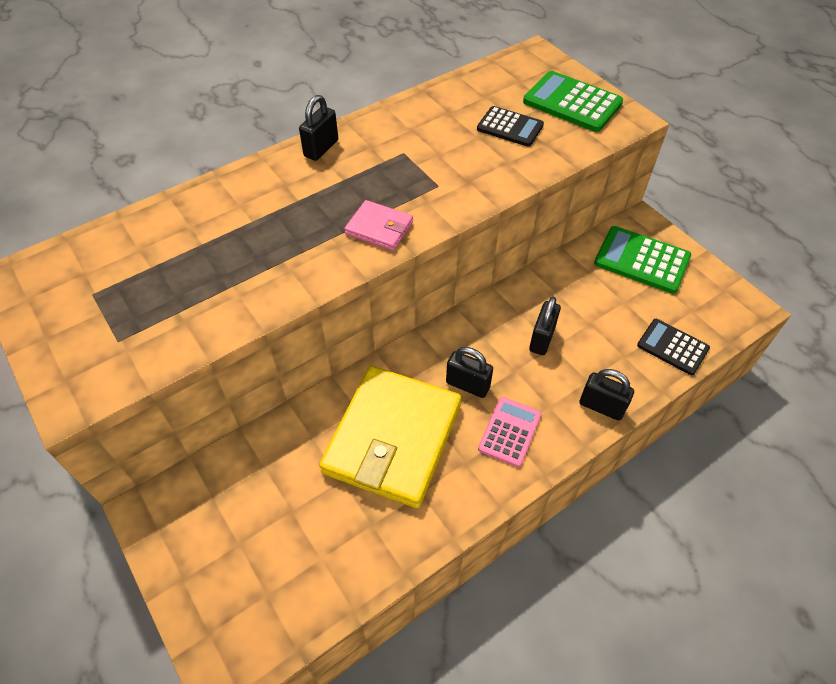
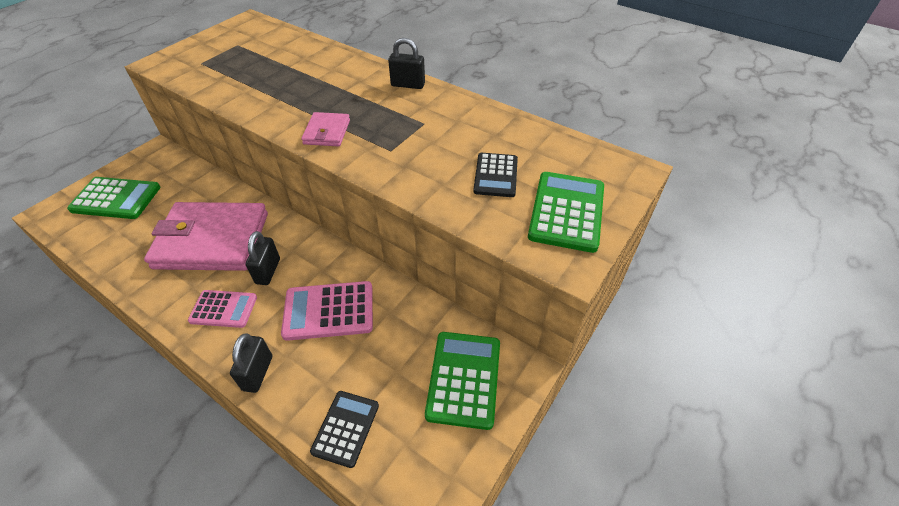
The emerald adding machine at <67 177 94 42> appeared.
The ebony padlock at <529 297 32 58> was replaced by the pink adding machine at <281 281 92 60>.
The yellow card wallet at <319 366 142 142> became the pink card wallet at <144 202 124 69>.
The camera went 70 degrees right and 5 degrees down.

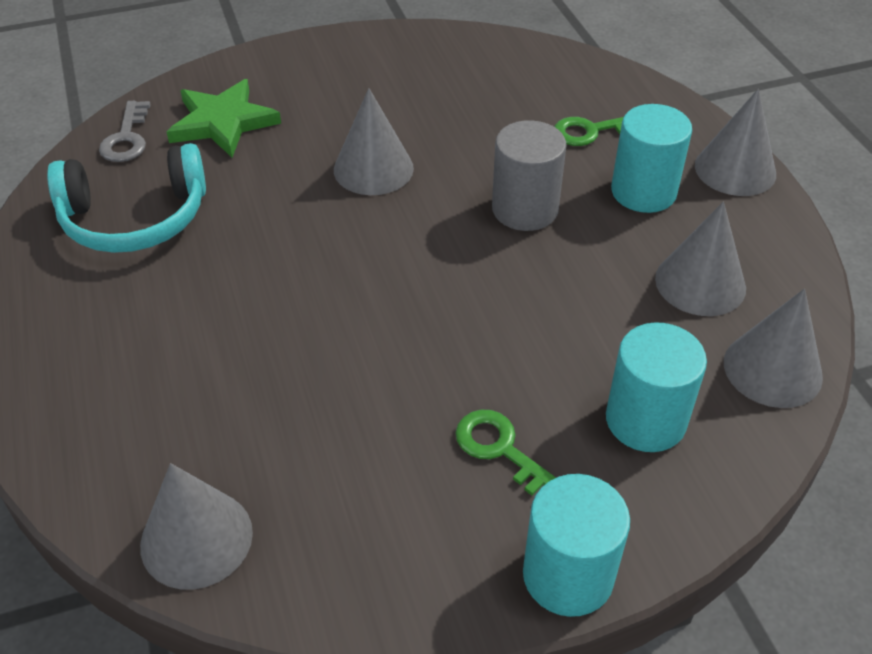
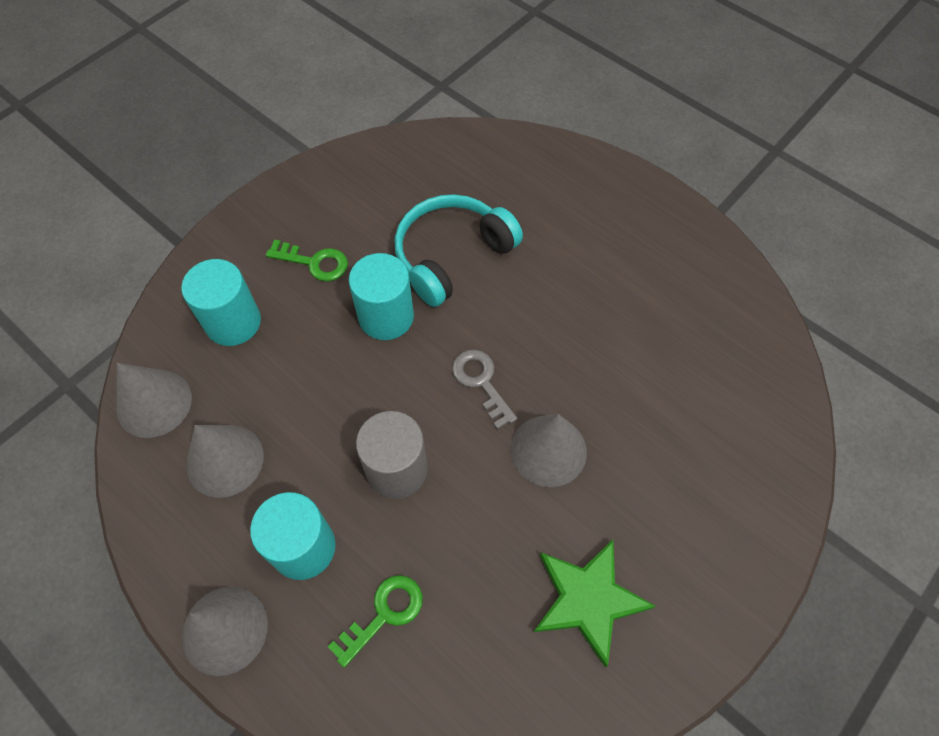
The gray cone at <140 463 113 127> disappeared.
The teal headphones moved from <47 143 159 110> to <395 194 128 113>.
The gray door key moved from <99 101 52 61> to <452 350 65 80>.
The emerald star moved from <167 79 114 78> to <534 540 121 127>.
The teal cylinder shape moved from <523 474 107 143> to <349 253 65 87>.
The camera went 150 degrees right and 15 degrees up.

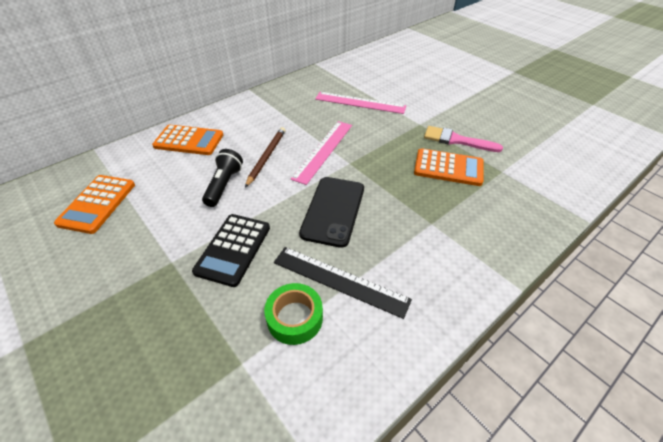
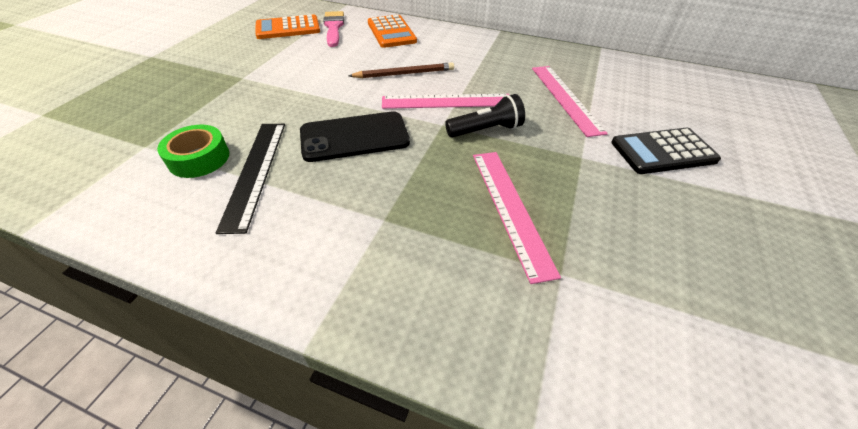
The ebony adding machine moved from <192 214 78 73> to <611 128 110 46>.
The ebony pocket torch moved from <202 149 41 58> to <445 94 80 44>.
The pink paintbrush moved from <424 126 79 26> to <323 11 21 36>.
The bright orange adding machine at <414 148 70 38> was replaced by the pink ruler at <473 152 88 132>.
The camera went 60 degrees right and 0 degrees up.

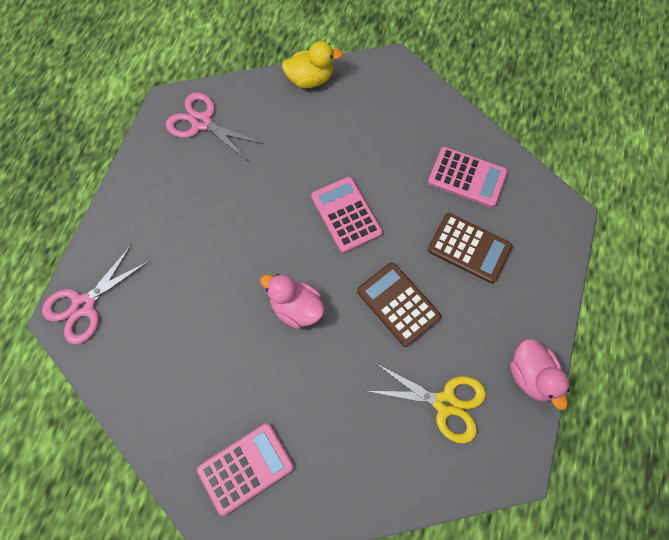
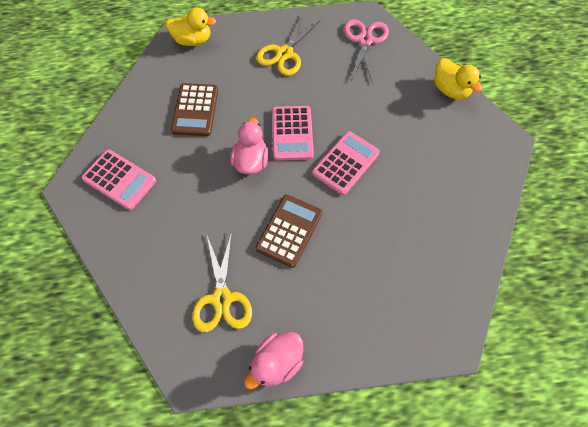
The yellow scissors at <256 14 65 62> appeared.
The pink adding machine moved from <428 147 80 61> to <272 106 42 55>.
The russet adding machine moved from <428 213 85 70> to <171 83 47 53>.
The pink scissors at <42 245 107 99> was replaced by the yellow toy duck at <166 7 50 39>.
The camera went 65 degrees right and 5 degrees down.

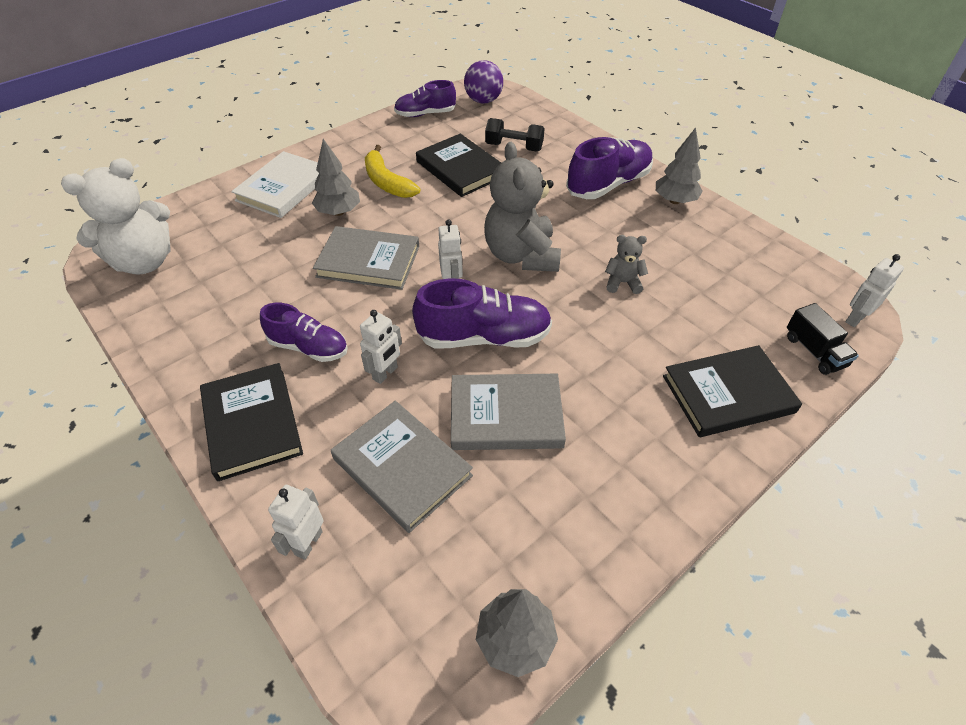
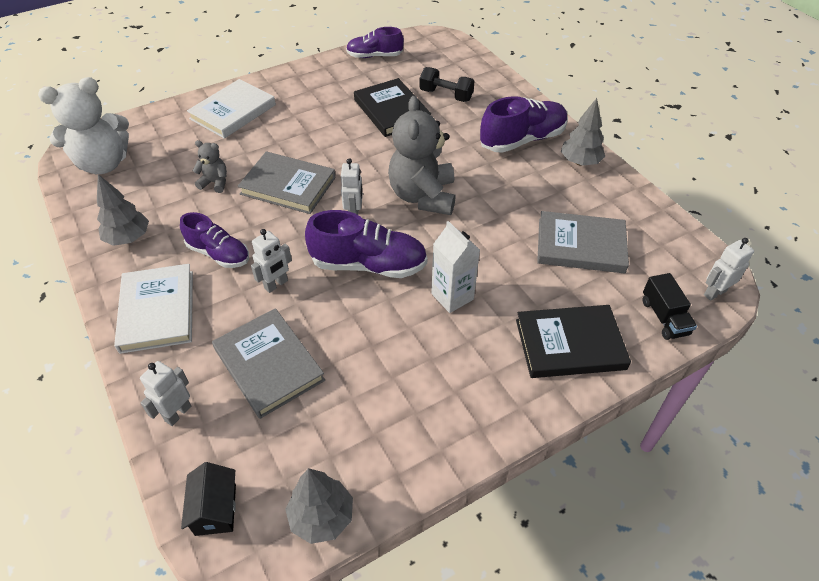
The yellow toy banana at <365 145 55 53> disappeared.
The purple sphere at <464 60 39 44> disappeared.
The ebony house at <181 462 55 74> appeared.
The white milk carton at <431 221 49 92> appeared.
The gray tree moved from <312 139 48 77> to <97 174 52 72>.
The gray book moved from <451 374 115 76> to <537 211 92 62>.
The gray stuffed bear moved from <605 235 43 59> to <193 140 34 53>.
The ebony book at <200 363 103 118> became the white book at <114 264 79 90>.
The camera went 10 degrees right and 0 degrees up.

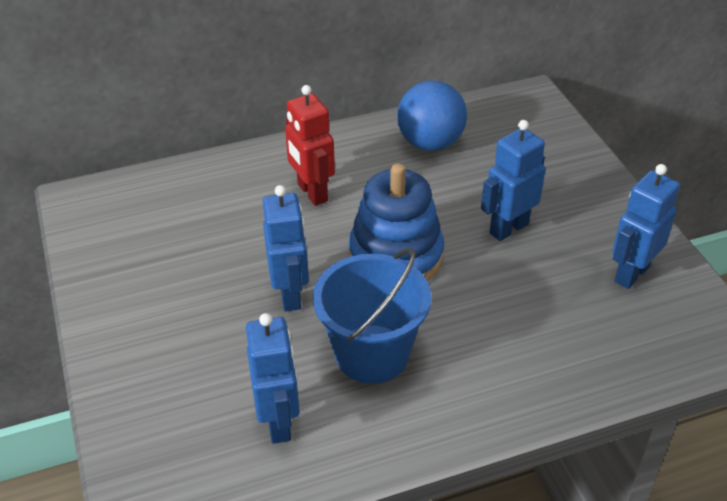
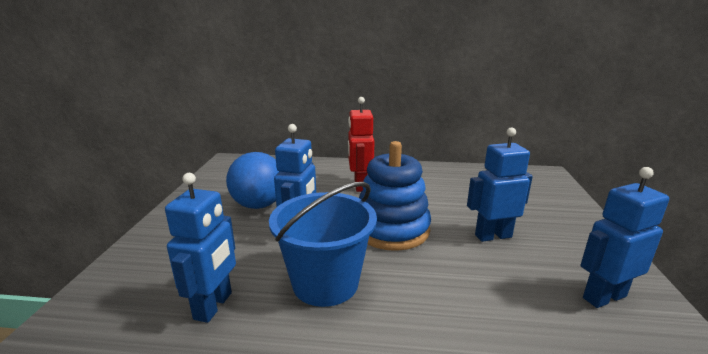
The blue sphere moved from <397 81 70 70> to <226 152 53 57>.
The camera went 25 degrees right and 20 degrees down.

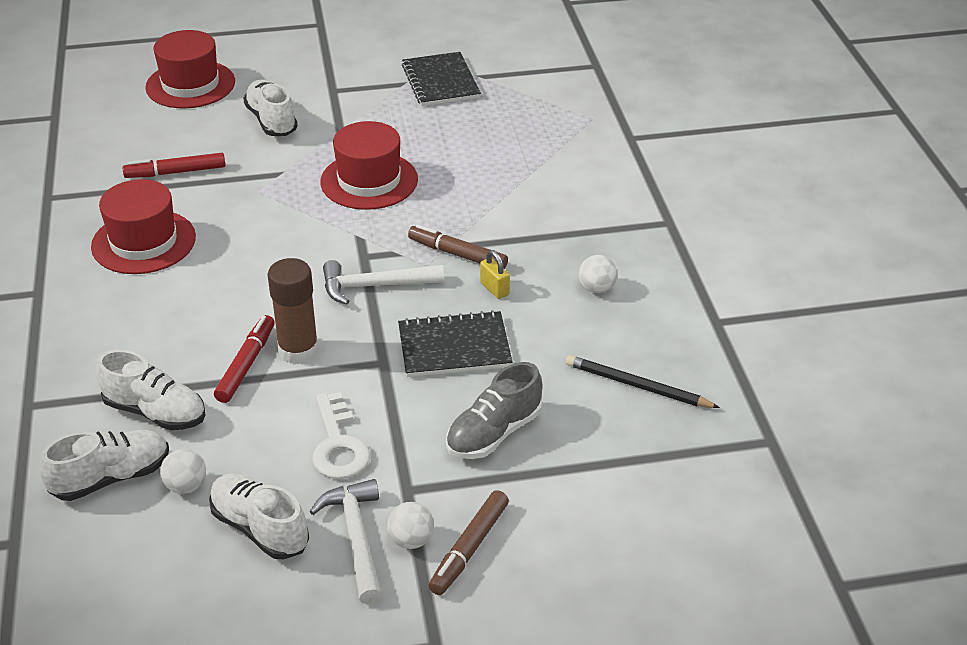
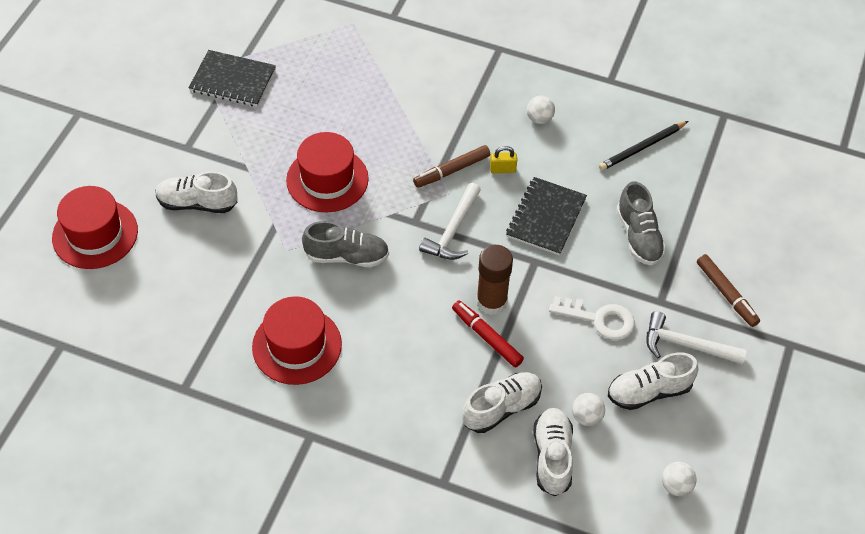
The red marker at <123 153 103 25> disappeared.
The gray sneaker at <302 221 87 46> appeared.
The white sphere moved from <387 502 47 47> to <662 462 35 34>.
The camera went 60 degrees left and 15 degrees up.

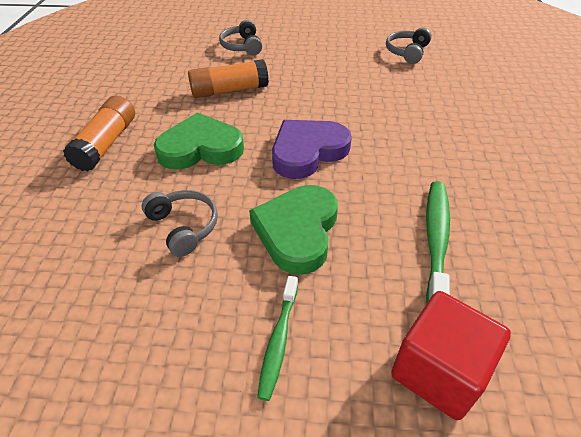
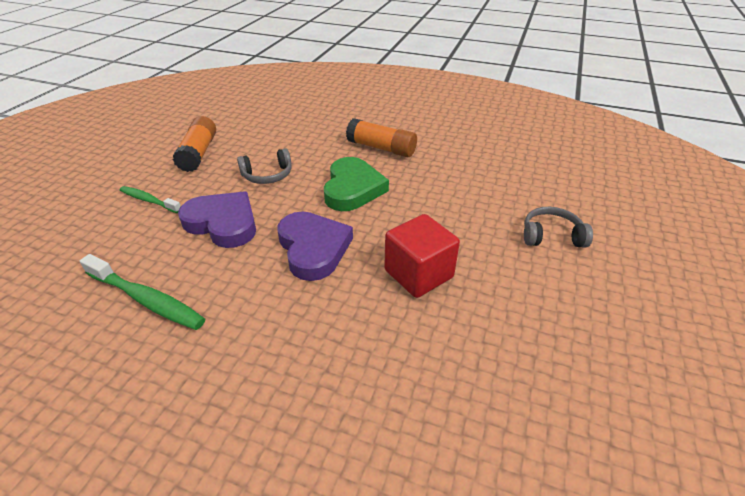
The gray headphones at <386 27 46 37> disappeared.
The bright orange stick of glue moved from <188 59 81 39> to <173 116 43 56>.
The red solid cube moved from <391 291 120 129> to <384 214 76 84>.
The emerald love heart at <249 185 89 90> became the purple love heart at <178 191 78 57>.
The camera went 105 degrees right and 5 degrees down.

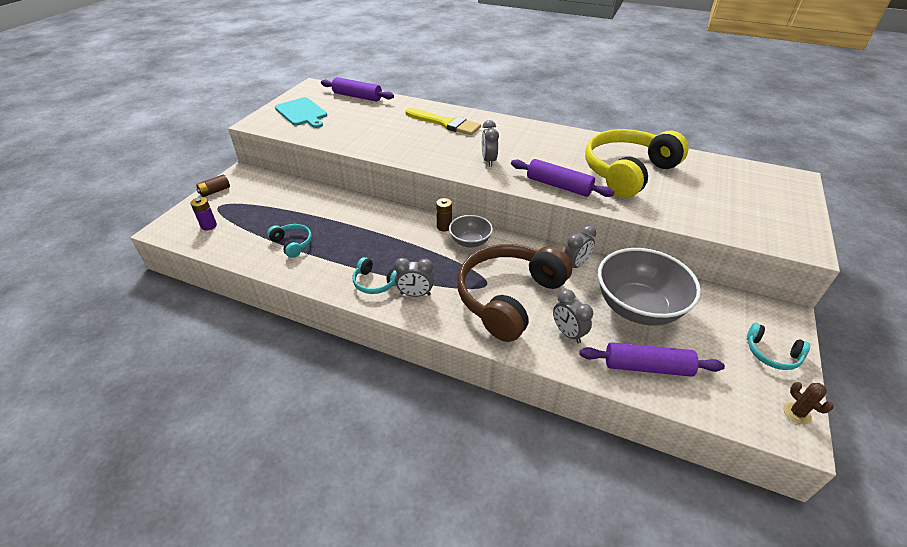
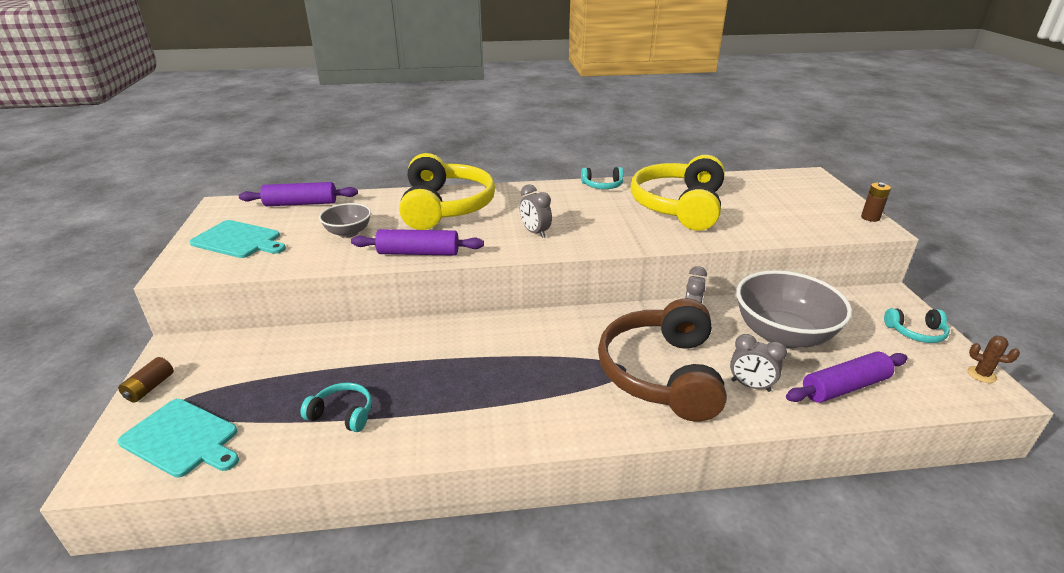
The gray bedside clock at <394 258 40 39> disappeared.
The teal headphones moved from <353 257 44 37> to <581 167 43 22>.
The russet power cell moved from <436 198 16 33> to <861 183 30 39>.
The gray serving bowl moved from <449 215 44 33> to <319 203 52 35>.
The purple pastry roller moved from <511 159 103 38> to <351 229 133 27>.
The purple power cell at <191 197 26 34> was replaced by the teal cutting board at <118 399 121 79>.
The yellow paintbrush at <405 108 76 27> was replaced by the yellow headphones at <399 153 96 77>.
The camera went 30 degrees left and 10 degrees down.

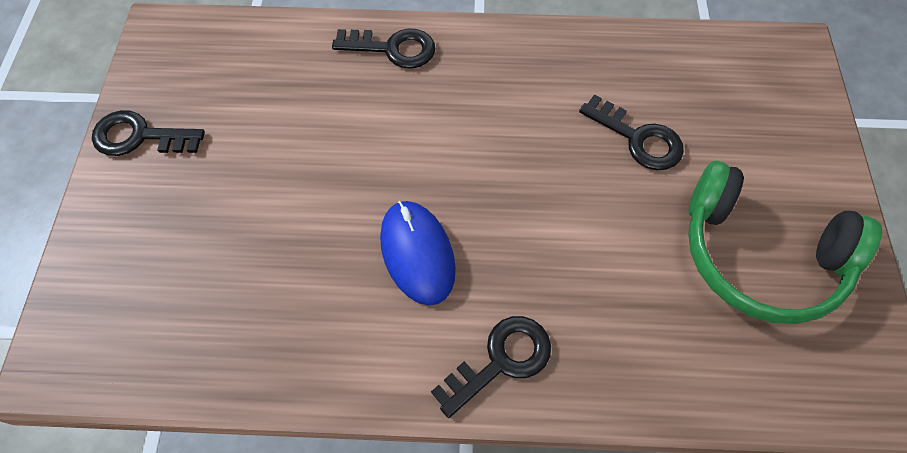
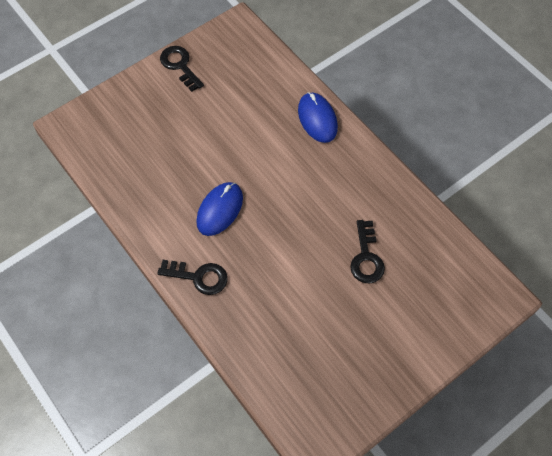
The emerald headphones at <688 161 194 163> disappeared.
The ebony door key at <332 28 104 41> was replaced by the blue PC mouse at <298 92 40 51>.
The camera went 50 degrees right and 0 degrees up.

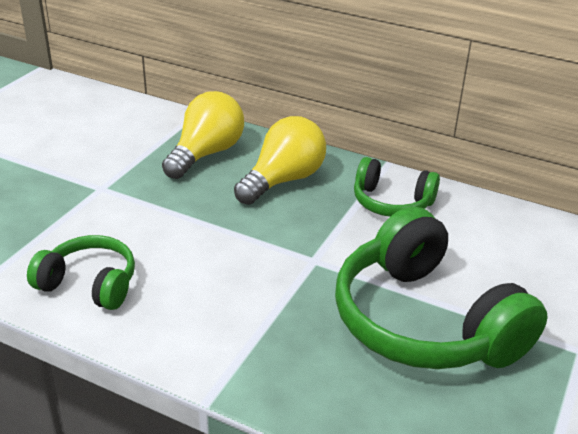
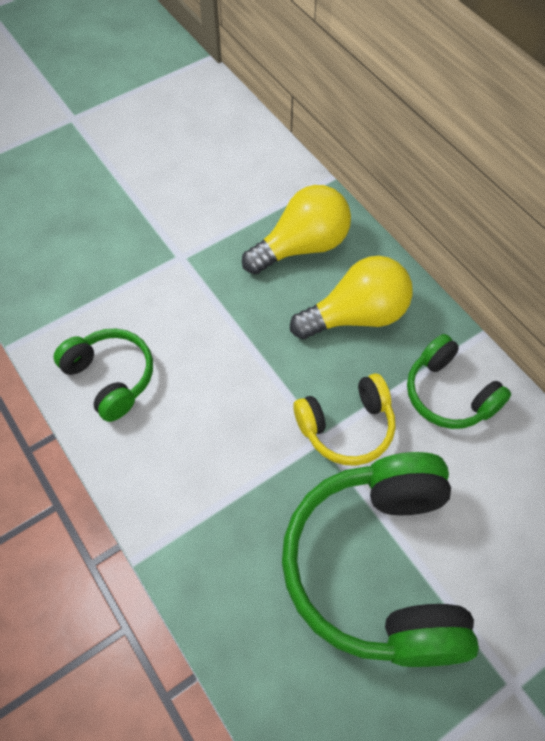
The yellow headphones at <294 373 101 93> appeared.
The camera went 30 degrees right and 25 degrees up.

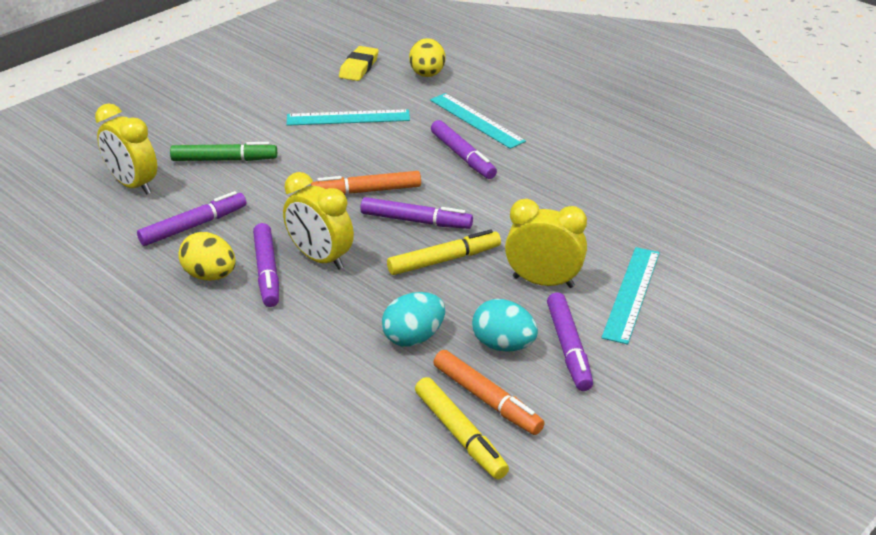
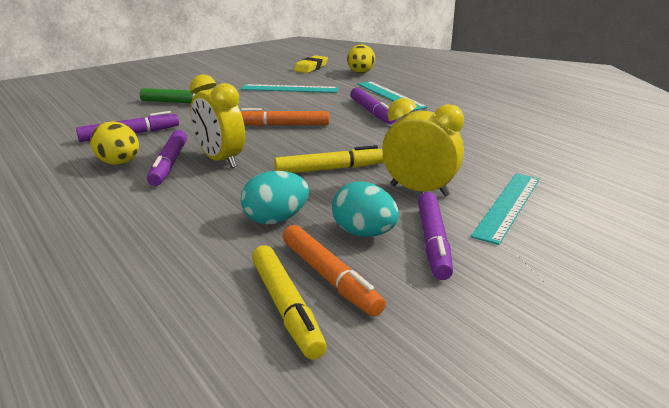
The yellow bedside clock at <95 103 62 92> disappeared.
The purple marker at <360 197 113 32> disappeared.
The camera went 10 degrees right and 10 degrees down.

